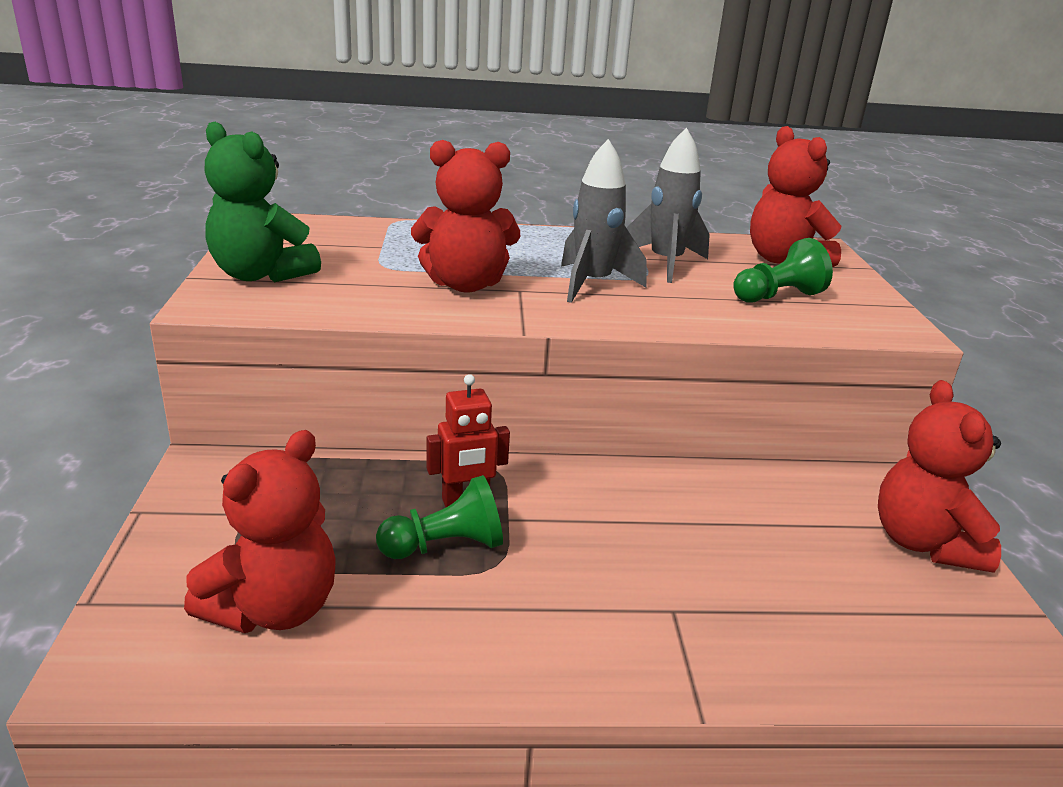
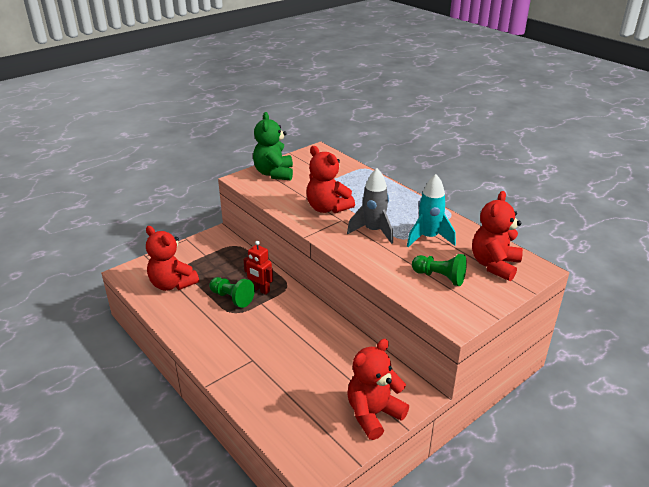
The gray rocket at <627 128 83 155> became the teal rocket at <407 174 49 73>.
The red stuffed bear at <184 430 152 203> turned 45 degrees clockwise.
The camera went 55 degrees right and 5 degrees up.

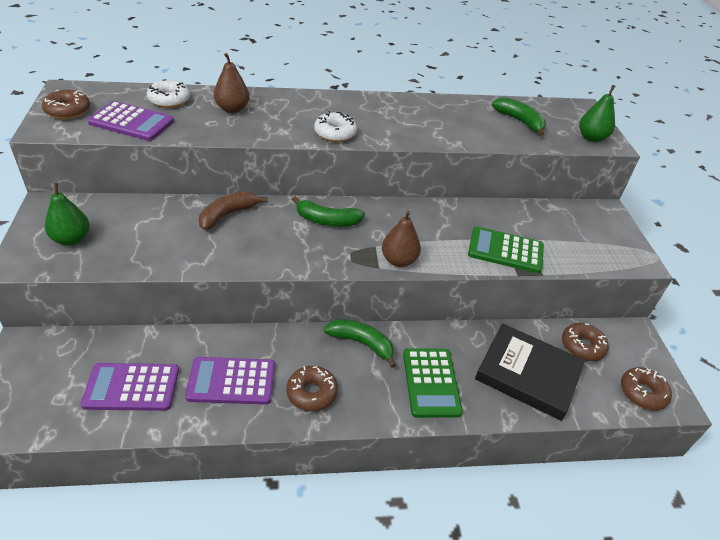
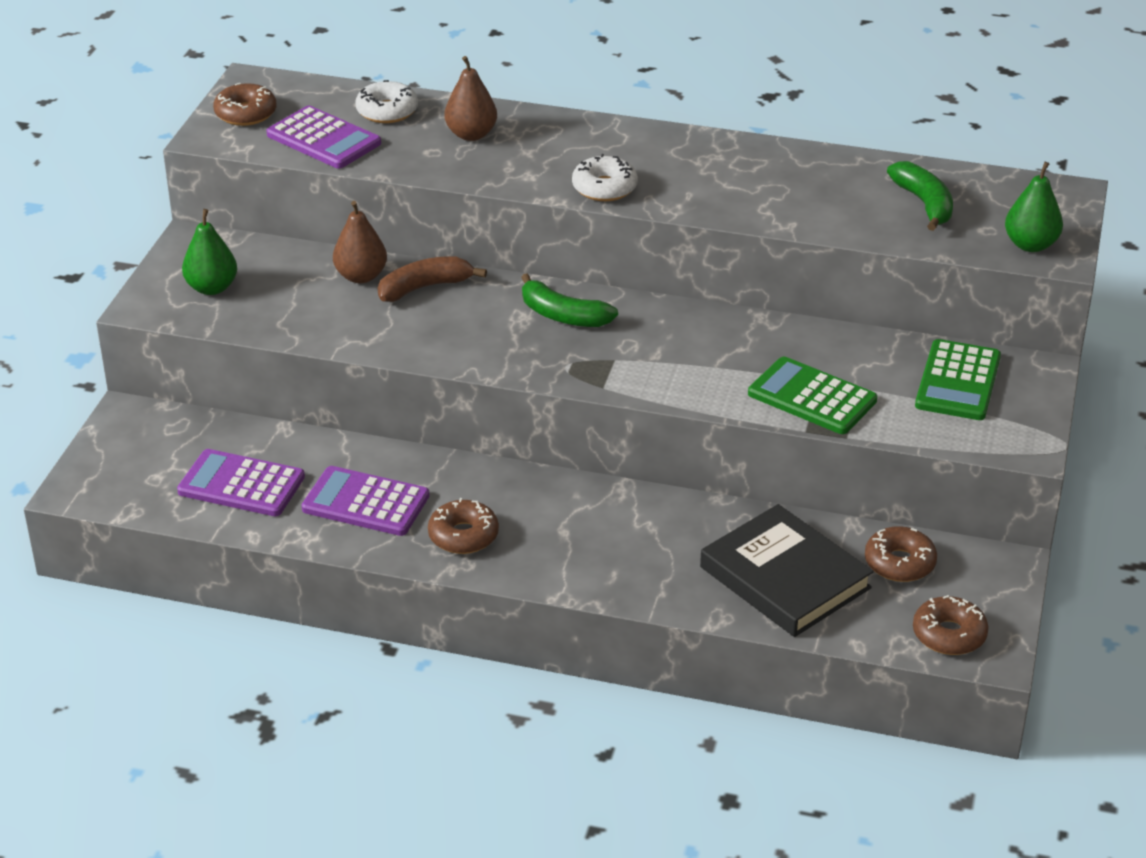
The emerald toy banana at <324 319 72 49> disappeared.
The russet toy pear moved from <382 211 39 56> to <333 201 54 82>.
The emerald adding machine moved from <403 348 60 70> to <915 339 86 81>.
The camera went 25 degrees right and 5 degrees down.

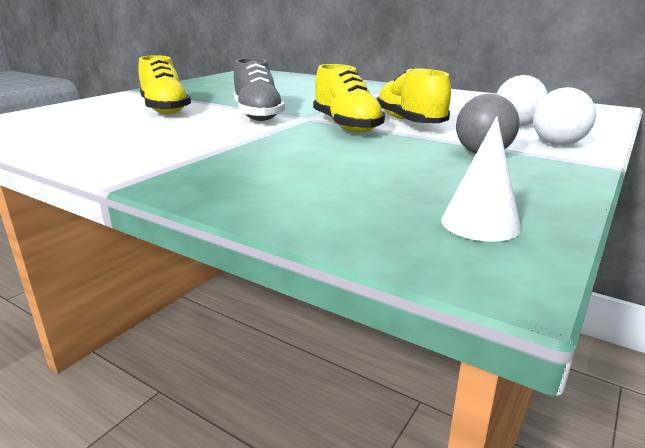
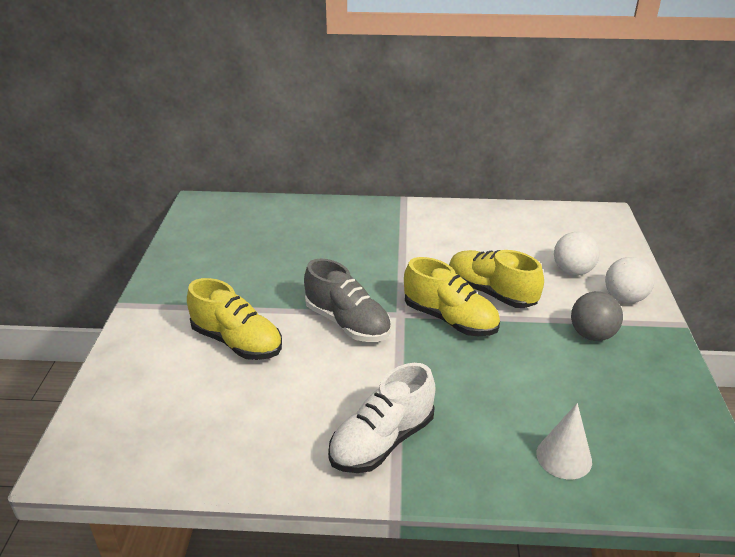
The white sneaker at <328 363 108 110> appeared.
The white cone moved from <441 116 80 126> to <536 403 56 76>.
The camera went 30 degrees left and 10 degrees up.

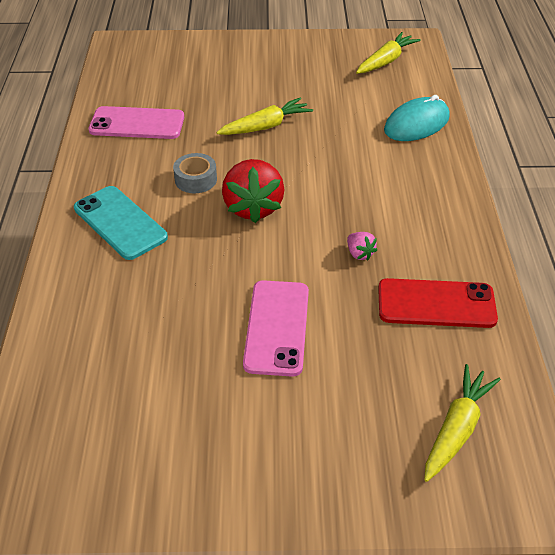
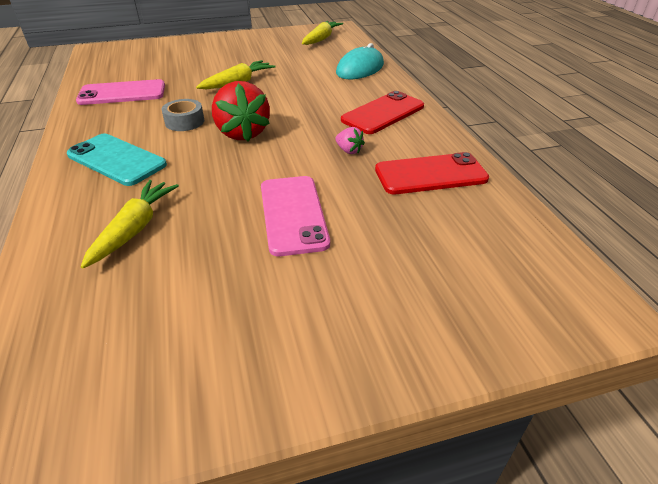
The red mobile phone at <341 91 83 43> appeared.
The yellow root vegetable moved from <424 364 77 118> to <81 180 98 89>.
The camera went 15 degrees left and 5 degrees down.

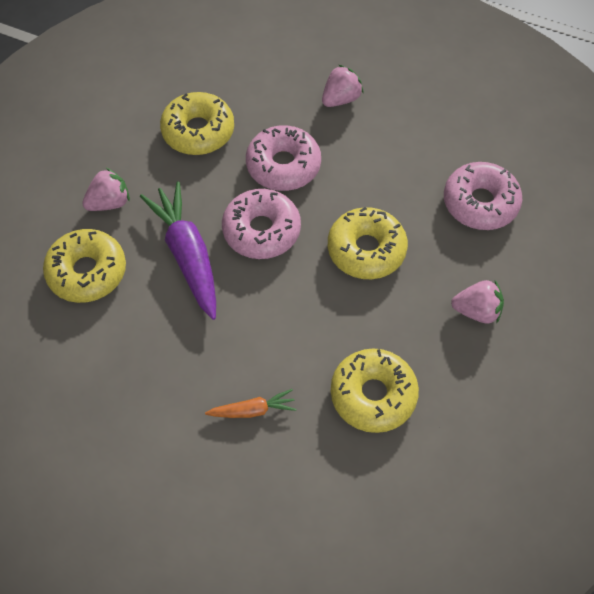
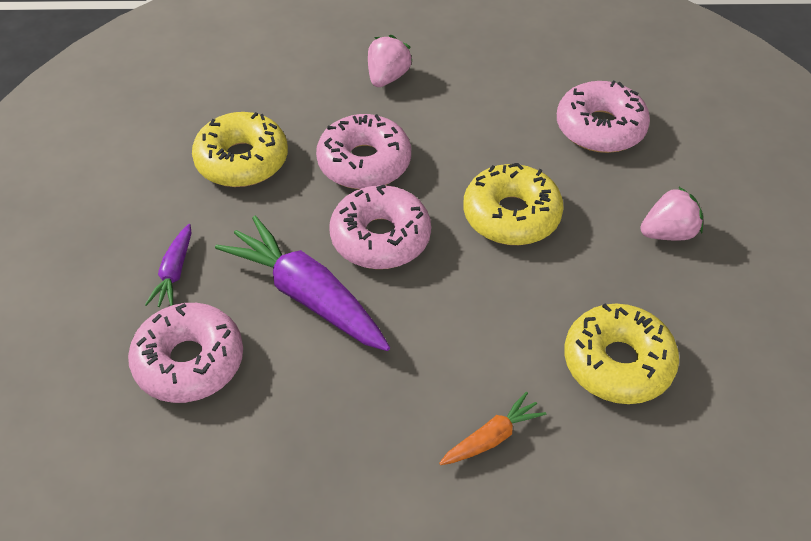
The pink strawberry at <82 168 48 43> was replaced by the purple root vegetable at <145 224 46 83>.
The yellow doughnut at <43 229 83 74> became the pink doughnut at <128 303 115 100>.
The camera went 25 degrees left and 10 degrees down.

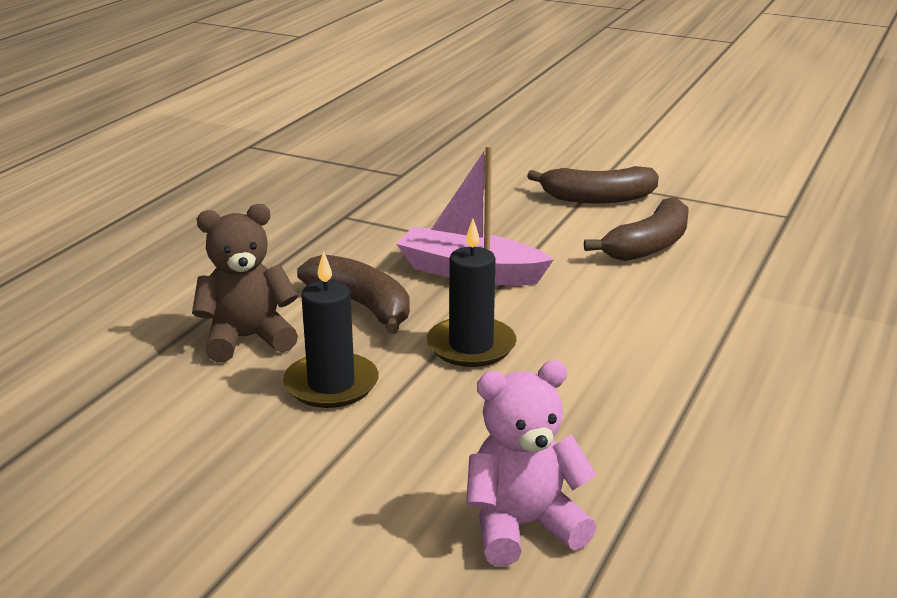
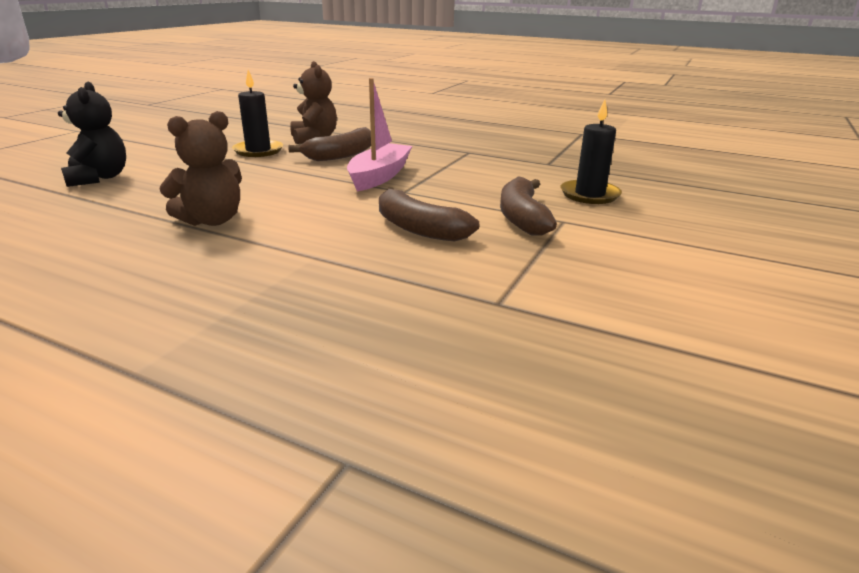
The russet stuffed bear at <159 111 83 115> appeared.
The ebony pillar candle moved from <427 219 90 148> to <560 99 62 105>.
The pink stuffed bear at <466 360 131 206> became the ebony stuffed bear at <58 81 68 106>.
The camera went 90 degrees right and 0 degrees up.

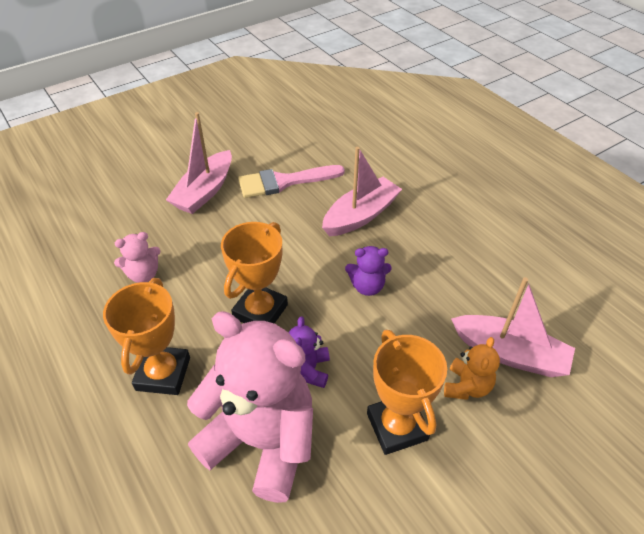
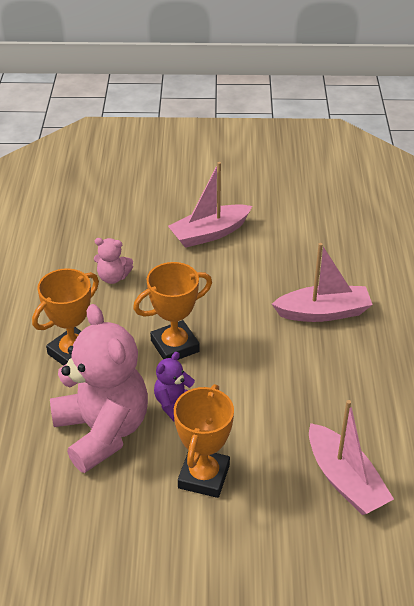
The pink paintbrush at <238 165 107 33> disappeared.
The purple stuffed bear at <345 246 47 50> disappeared.
The bright orange stuffed bear at <444 337 56 63> disappeared.
The camera went 35 degrees right and 5 degrees down.

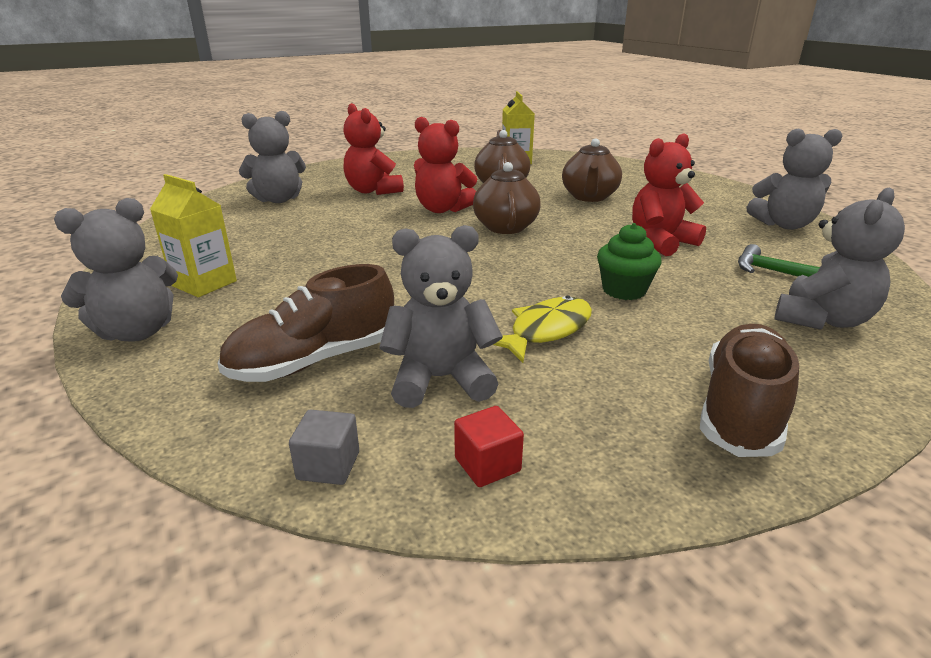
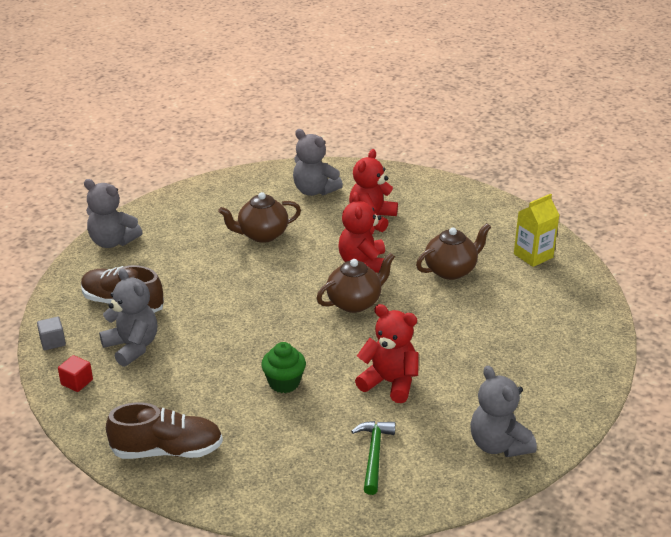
The yellow milk carton at <150 174 87 123> disappeared.
The yellow fish figure at <493 295 99 68> disappeared.
The gray stuffed bear at <774 188 131 142> disappeared.
The russet teapot moved from <562 138 60 64> to <218 192 83 51>.
The camera went 60 degrees right and 5 degrees up.

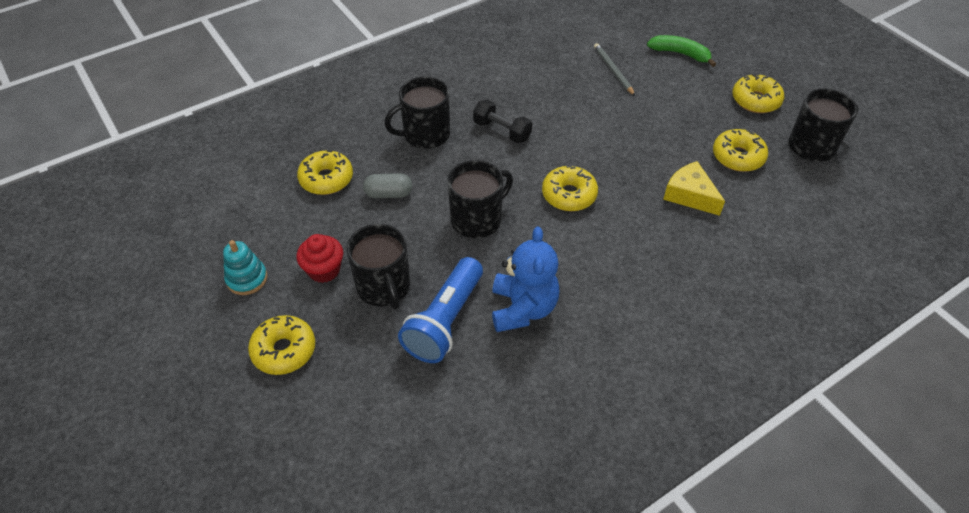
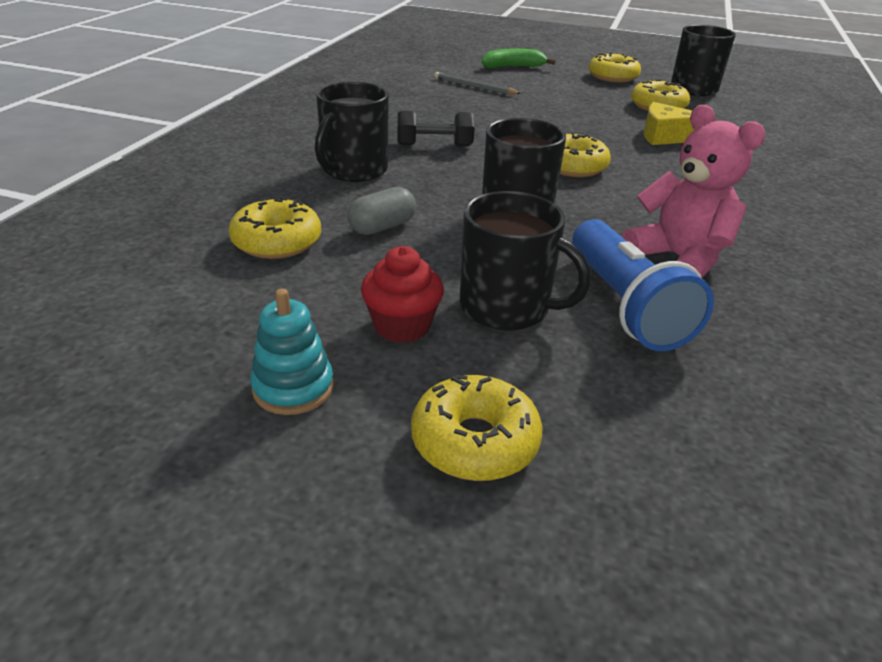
The blue stuffed bear at <492 226 68 106> became the pink stuffed bear at <622 105 143 173>.
The camera went 40 degrees left and 15 degrees down.

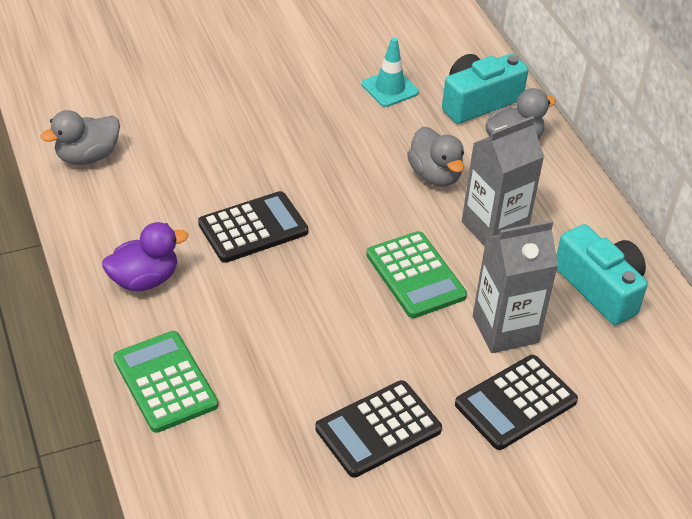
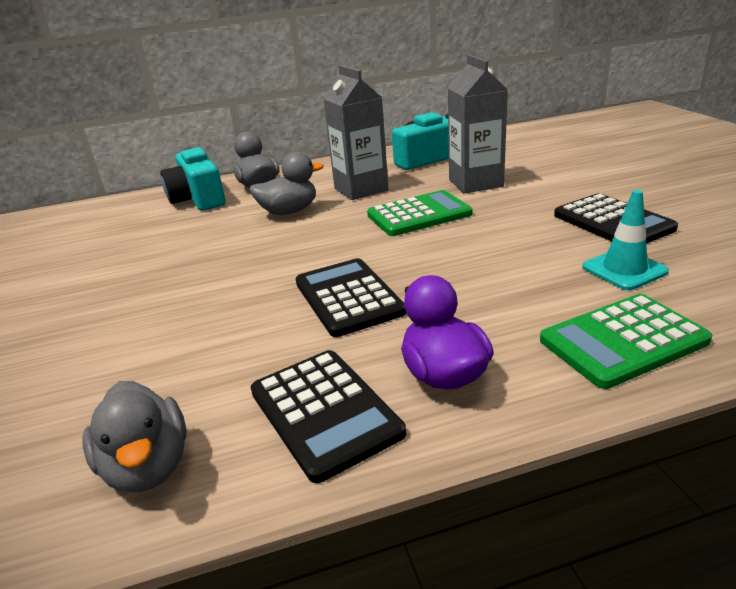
The teal safety cone moved from <362 38 57 69> to <582 190 87 100>.
The ebony adding machine moved from <455 355 123 95> to <251 350 155 133>.
The camera went 80 degrees left and 15 degrees down.

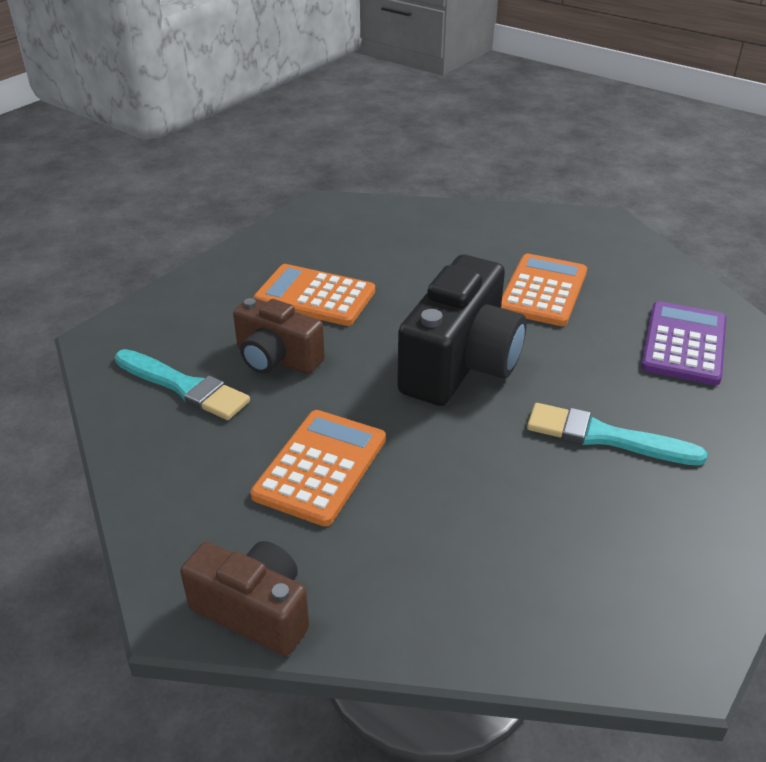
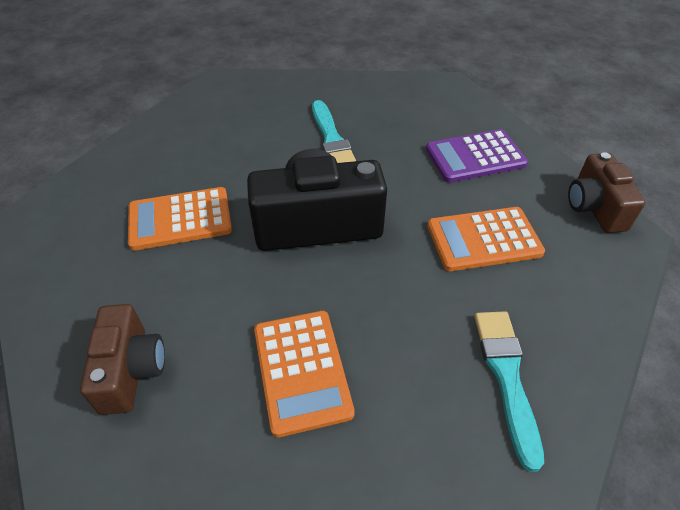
The russet photo camera moved from <233 297 92 77> to <80 304 85 111>.
The purple adding machine moved from <641 301 86 84> to <426 129 102 54>.
The camera went 125 degrees left and 10 degrees up.

